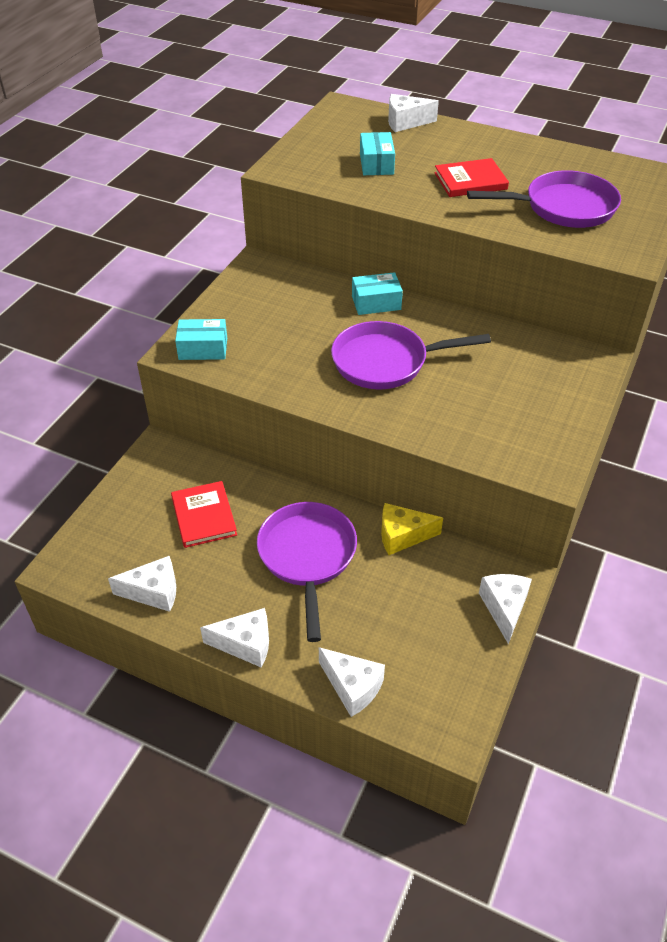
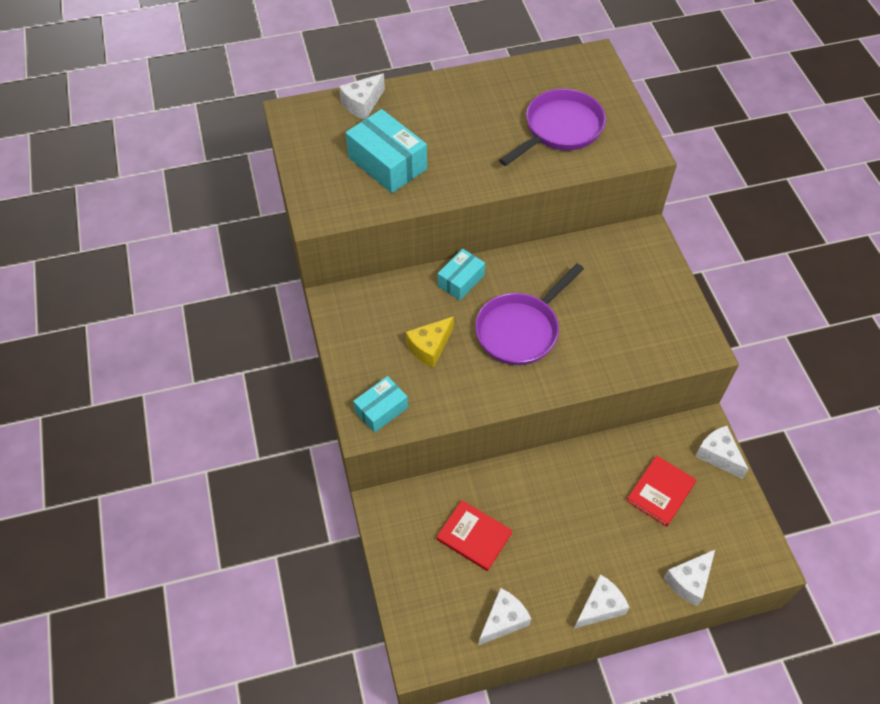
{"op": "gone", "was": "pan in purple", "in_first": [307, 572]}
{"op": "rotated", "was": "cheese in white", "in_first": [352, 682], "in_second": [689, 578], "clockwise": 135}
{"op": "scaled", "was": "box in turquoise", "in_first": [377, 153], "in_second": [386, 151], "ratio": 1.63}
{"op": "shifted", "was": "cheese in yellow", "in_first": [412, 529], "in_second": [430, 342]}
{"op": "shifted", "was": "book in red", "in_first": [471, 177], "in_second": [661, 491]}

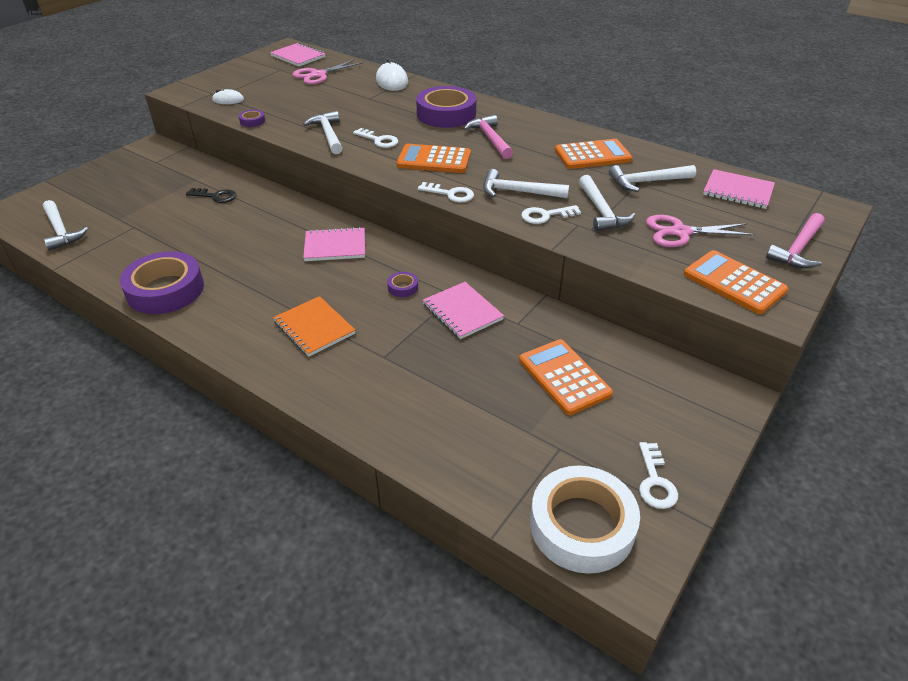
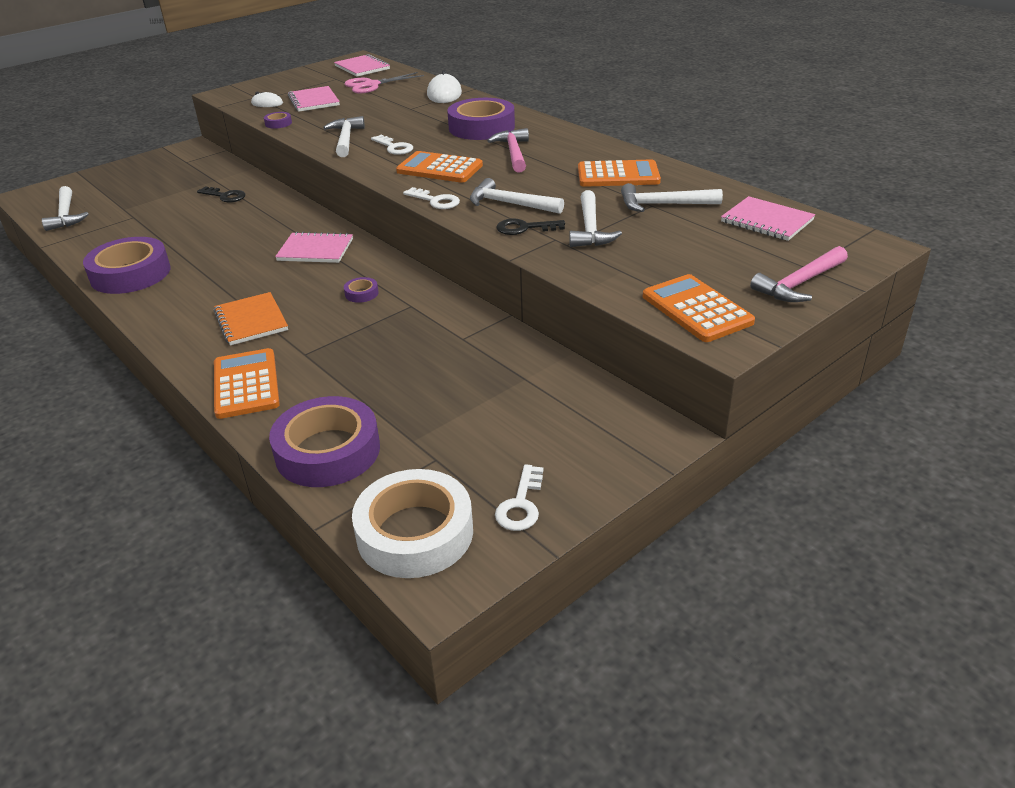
{"op": "shifted", "was": "notebook in pink", "in_first": [463, 310], "in_second": [314, 99]}
{"op": "shifted", "was": "calculator in orange", "in_first": [566, 377], "in_second": [247, 383]}
{"op": "repainted", "was": "key in white", "now": "key in black", "in_first": [551, 214], "in_second": [530, 226]}
{"op": "gone", "was": "scissors in pink", "in_first": [700, 231]}
{"op": "new", "now": "tape in purple", "in_second": [324, 441]}

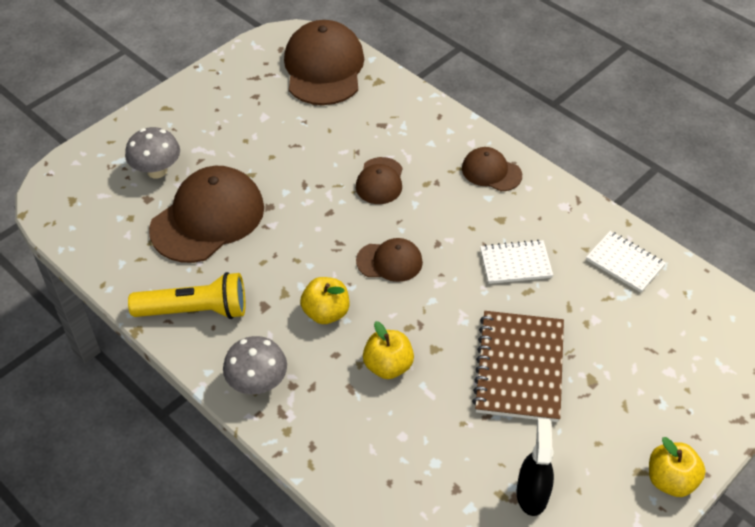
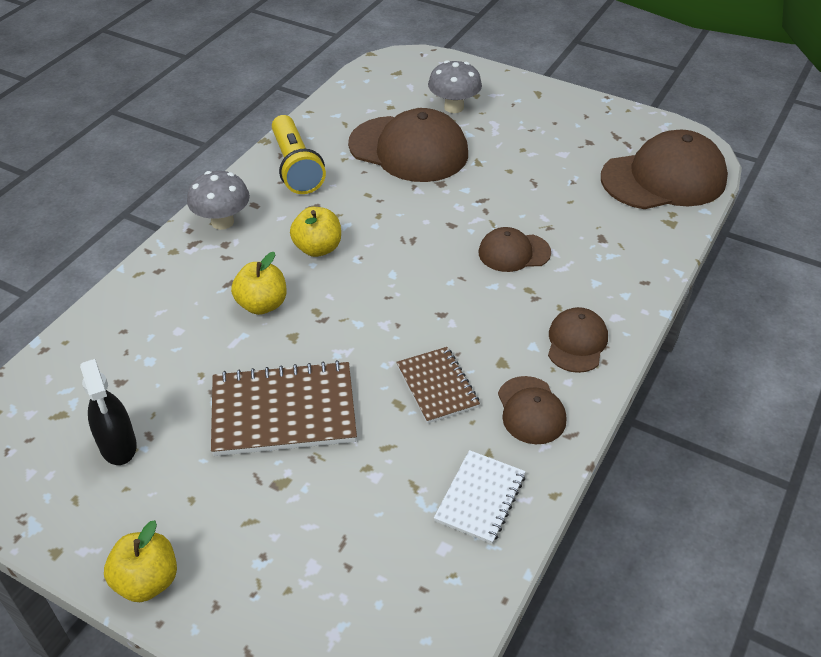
{"op": "shifted", "was": "cap in brown", "in_first": [389, 260], "in_second": [532, 410]}
{"op": "repainted", "was": "notebook in white", "now": "notebook in brown", "in_first": [516, 262], "in_second": [438, 385]}
{"op": "rotated", "was": "spray bottle in black", "in_first": [535, 467], "in_second": [108, 412], "clockwise": 75}

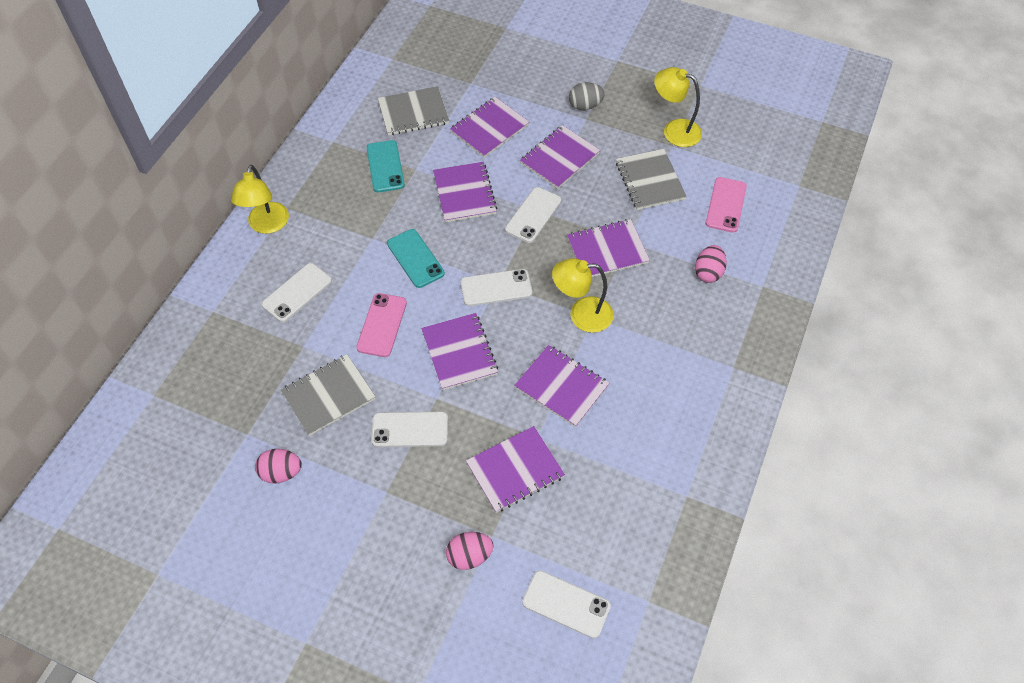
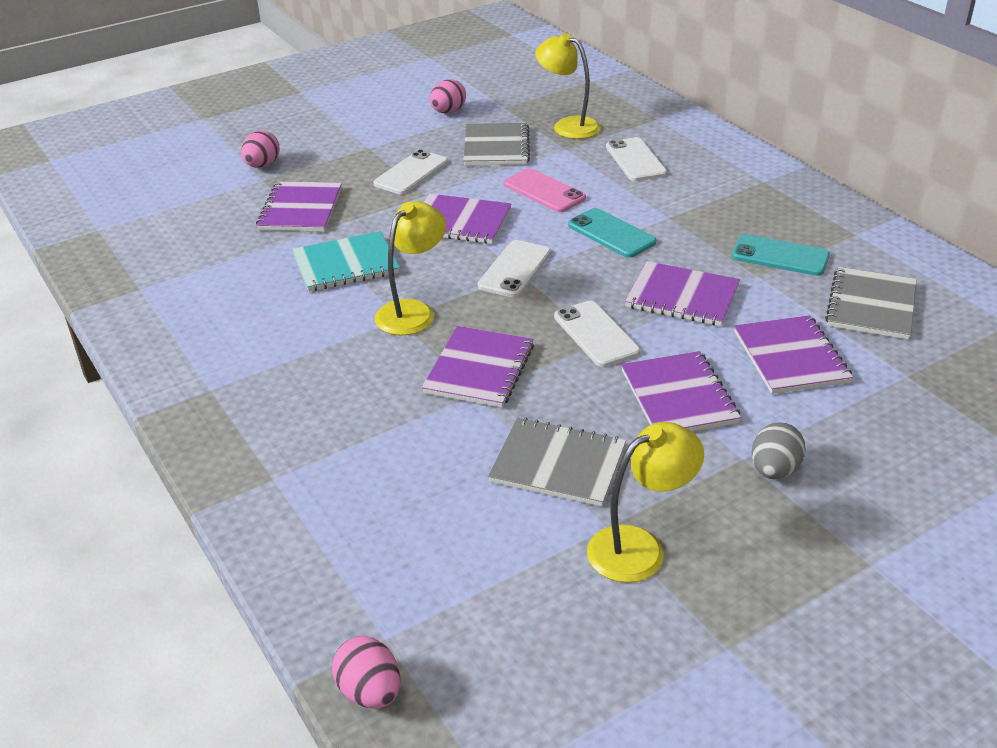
{"op": "shifted", "was": "lamp in yellow", "in_first": [260, 199], "in_second": [568, 86]}
{"op": "rotated", "was": "phone in turquoise", "in_first": [416, 258], "in_second": [612, 233], "clockwise": 45}
{"op": "repainted", "was": "notebook in purple", "now": "notebook in turquoise", "in_first": [561, 386], "in_second": [346, 261]}
{"op": "gone", "was": "phone in white", "in_first": [566, 604]}
{"op": "shifted", "was": "egg in pink", "in_first": [711, 264], "in_second": [366, 672]}
{"op": "gone", "was": "phone in pink", "in_first": [726, 205]}

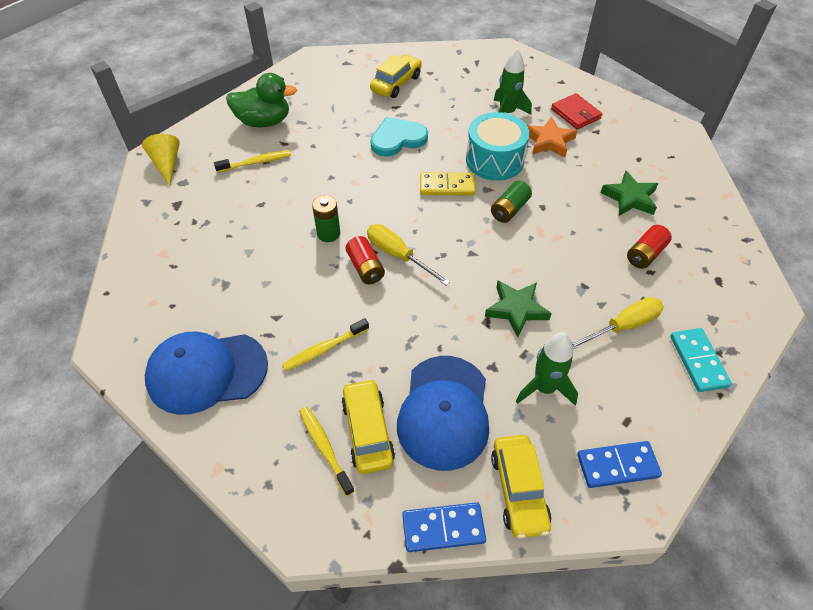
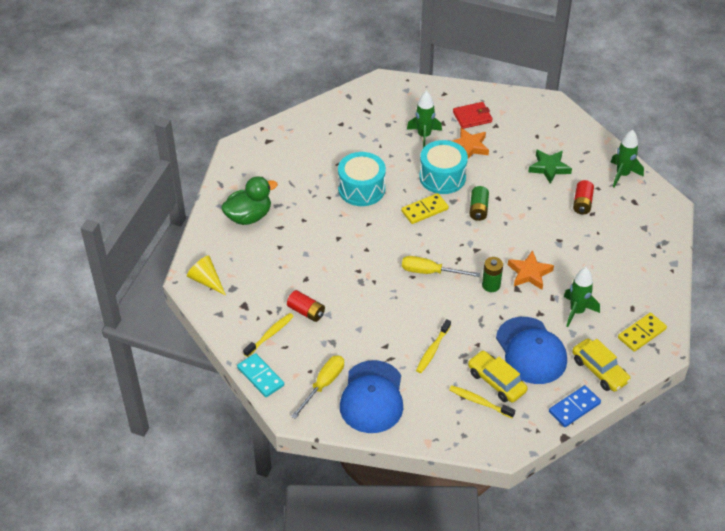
{"op": "rotated", "was": "cap in blue", "in_first": [206, 373], "in_second": [371, 396], "clockwise": -45}
{"op": "shifted", "was": "toothbrush in yellow", "in_first": [252, 161], "in_second": [268, 335]}
{"op": "shifted", "was": "battery in green", "in_first": [326, 218], "in_second": [492, 274]}
{"op": "shifted", "was": "battery in red", "in_first": [365, 260], "in_second": [306, 306]}
{"op": "gone", "was": "car in yellow", "in_first": [396, 76]}
{"op": "swapped", "was": "heart in turquoise", "now": "drum in turquoise", "in_first": [399, 137], "in_second": [362, 179]}
{"op": "repainted", "was": "star in green", "now": "star in orange", "in_first": [518, 309], "in_second": [531, 270]}
{"op": "rotated", "was": "wallet in red", "in_first": [576, 111], "in_second": [473, 115], "clockwise": -45}
{"op": "shifted", "was": "screwdriver in yellow", "in_first": [618, 323], "in_second": [317, 387]}
{"op": "repainted", "was": "domino in blue", "now": "domino in yellow", "in_first": [620, 464], "in_second": [642, 332]}
{"op": "shifted", "was": "domino in turquoise", "in_first": [701, 360], "in_second": [260, 375]}
{"op": "new", "now": "rocket in green", "in_second": [627, 159]}

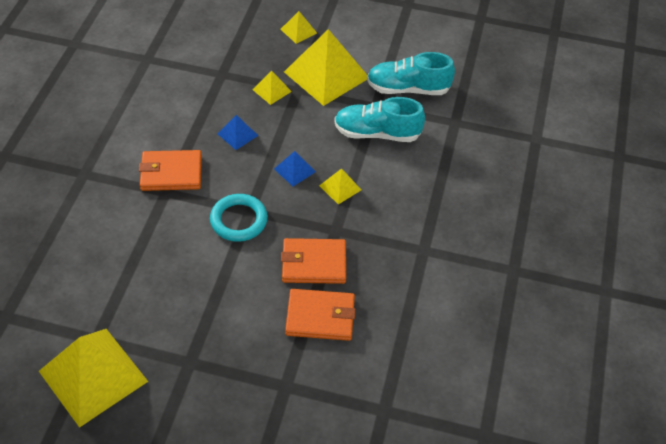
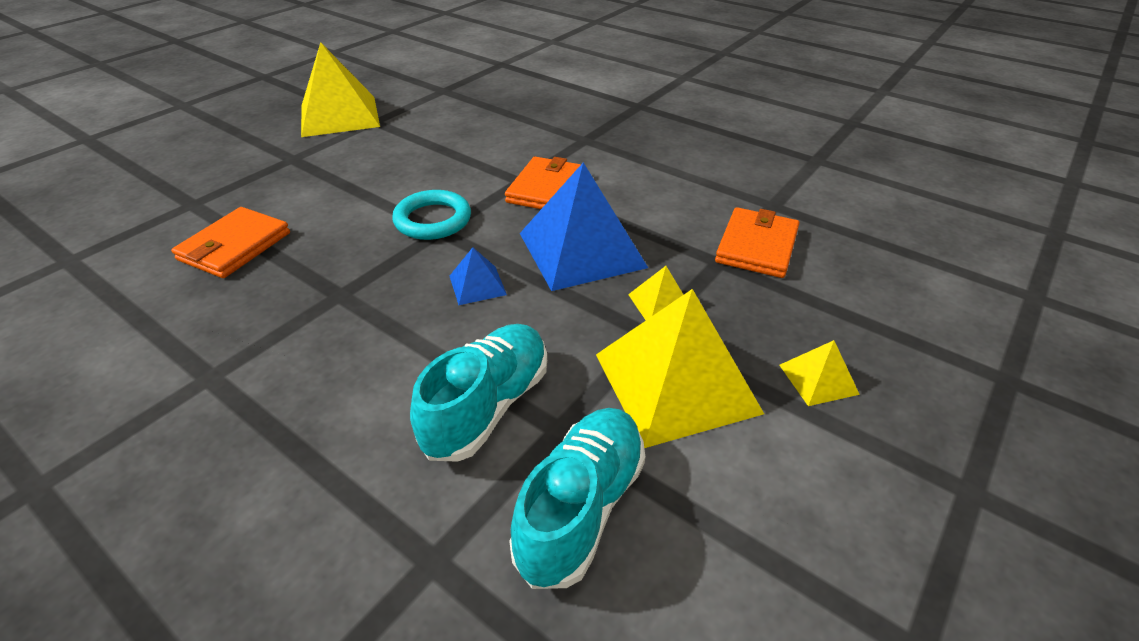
{"op": "scaled", "was": "pyramid in blue", "in_first": [237, 132], "in_second": [584, 226], "ratio": 2.21}
{"op": "shifted", "was": "wallet in orange", "in_first": [313, 261], "in_second": [757, 242]}
{"op": "gone", "was": "pyramid in yellow", "in_first": [340, 186]}

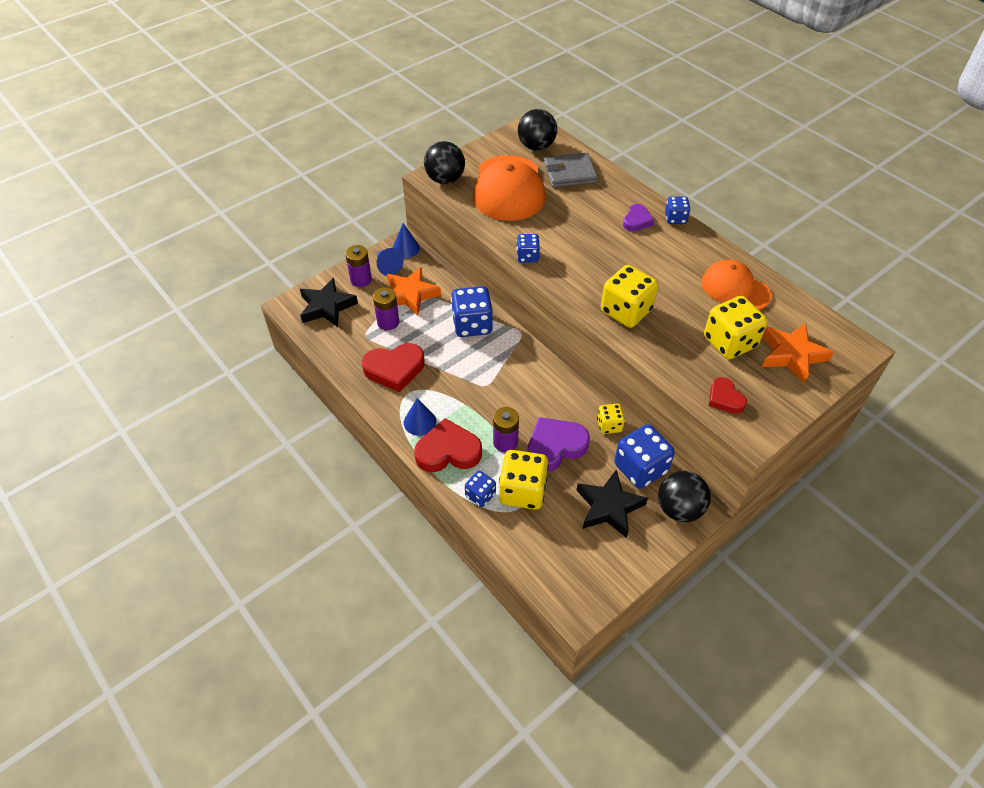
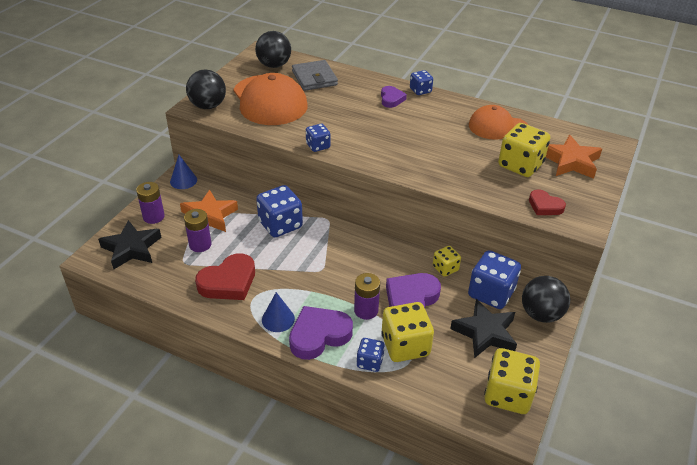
{"op": "gone", "was": "cone in blue", "in_first": [390, 261]}
{"op": "repainted", "was": "heart in red", "now": "heart in purple", "in_first": [448, 445], "in_second": [321, 333]}
{"op": "rotated", "was": "wallet in grey", "in_first": [570, 170], "in_second": [315, 75], "clockwise": -75}
{"op": "shifted", "was": "dice in yellow", "in_first": [629, 296], "in_second": [512, 381]}

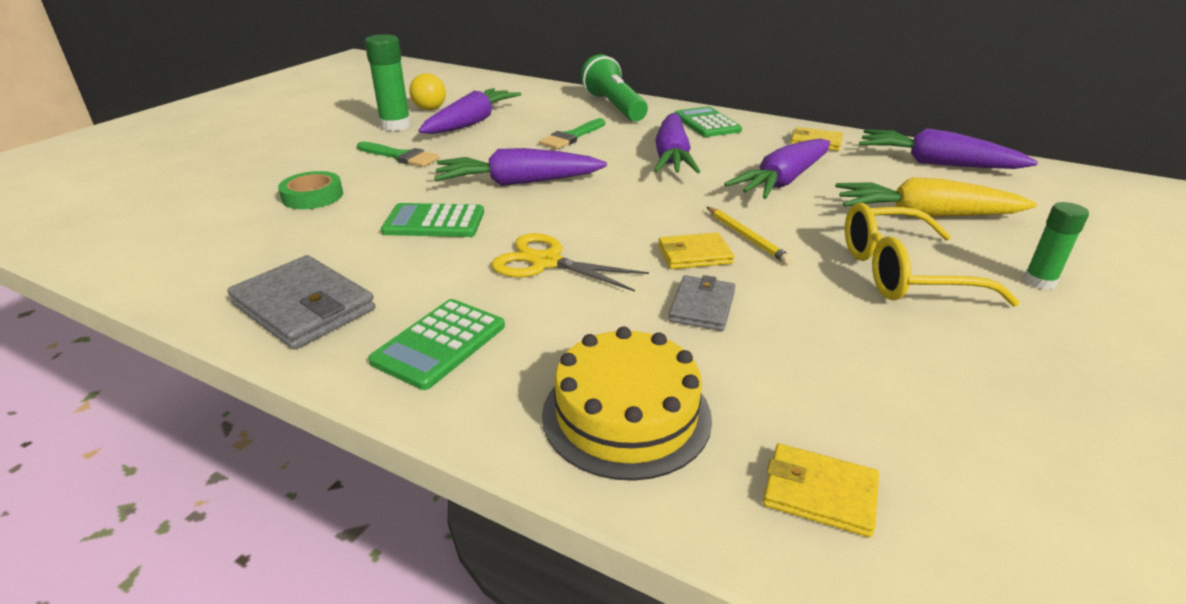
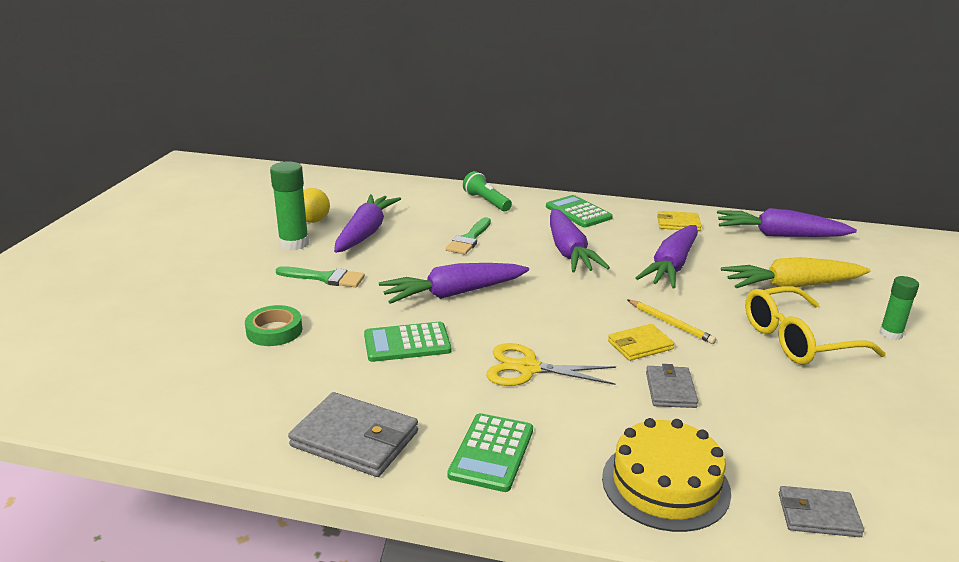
{"op": "scaled", "was": "flashlight in green", "in_first": [614, 87], "in_second": [487, 191], "ratio": 0.63}
{"op": "repainted", "was": "wallet in yellow", "now": "wallet in grey", "in_first": [821, 490], "in_second": [821, 511]}

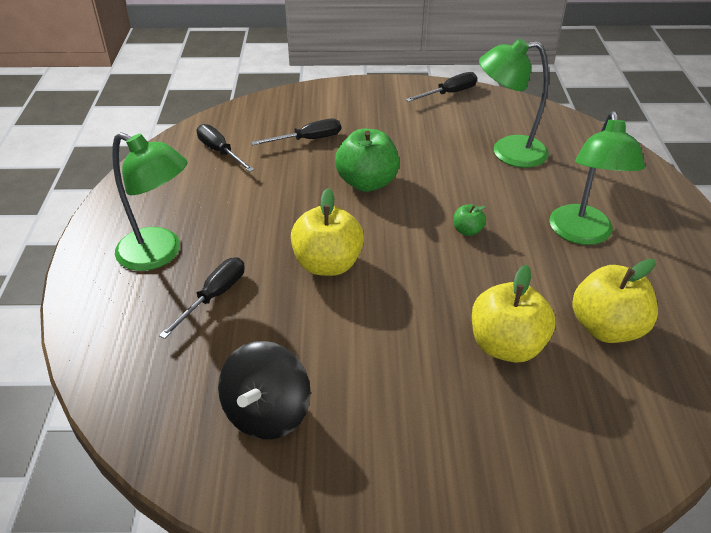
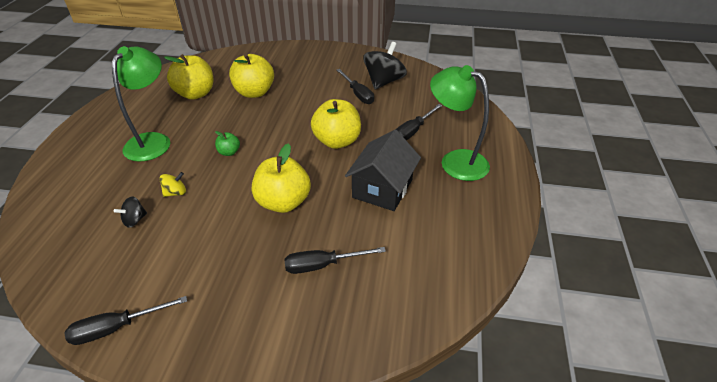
{"op": "shifted", "was": "screwdriver in black", "in_first": [225, 148], "in_second": [355, 86]}
{"op": "repainted", "was": "apple in green", "now": "apple in yellow", "in_first": [367, 160], "in_second": [281, 178]}
{"op": "swapped", "was": "lamp in green", "now": "spinning top in black", "in_first": [514, 103], "in_second": [130, 212]}
{"op": "new", "now": "spinning top in yellow", "in_second": [172, 184]}
{"op": "new", "now": "house in black", "in_second": [383, 170]}

